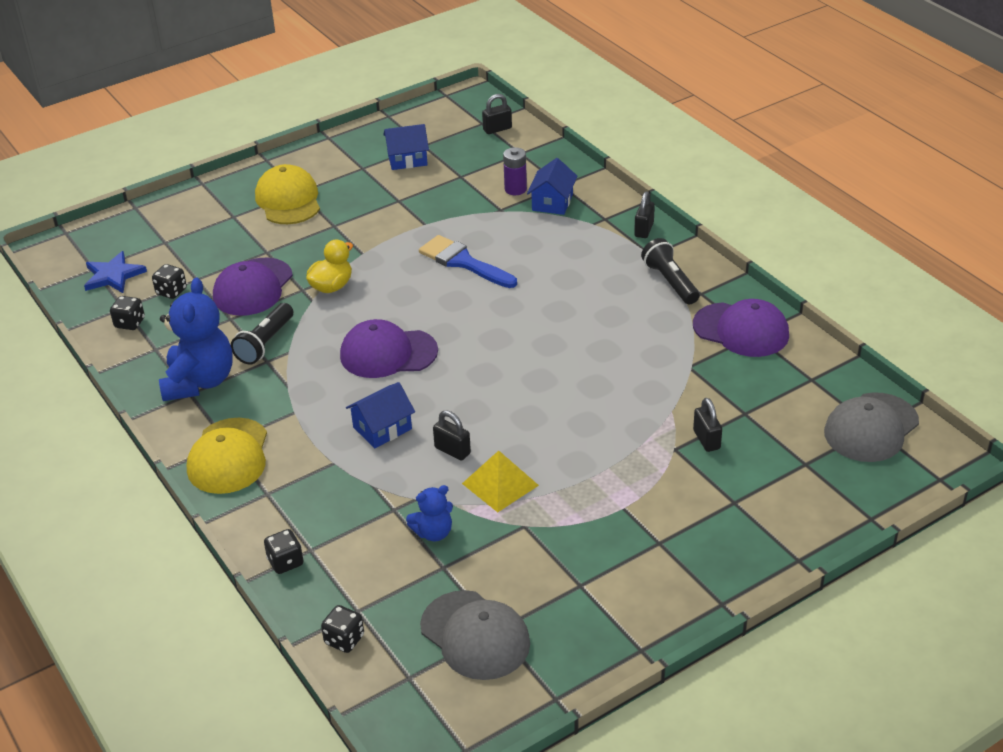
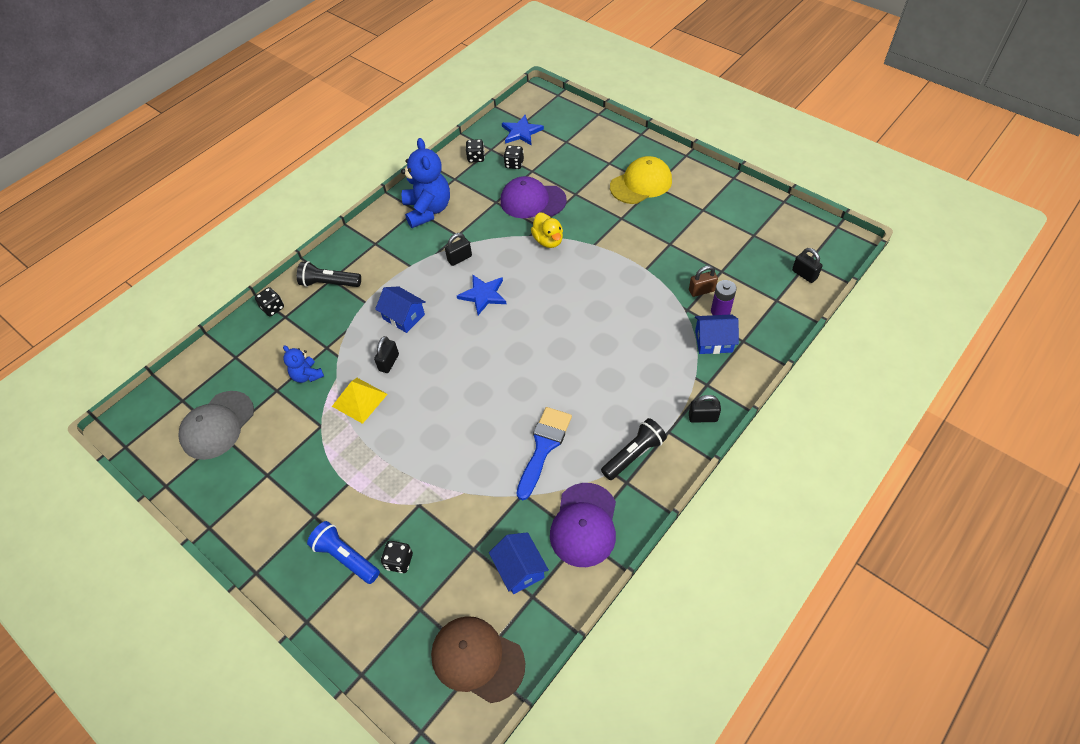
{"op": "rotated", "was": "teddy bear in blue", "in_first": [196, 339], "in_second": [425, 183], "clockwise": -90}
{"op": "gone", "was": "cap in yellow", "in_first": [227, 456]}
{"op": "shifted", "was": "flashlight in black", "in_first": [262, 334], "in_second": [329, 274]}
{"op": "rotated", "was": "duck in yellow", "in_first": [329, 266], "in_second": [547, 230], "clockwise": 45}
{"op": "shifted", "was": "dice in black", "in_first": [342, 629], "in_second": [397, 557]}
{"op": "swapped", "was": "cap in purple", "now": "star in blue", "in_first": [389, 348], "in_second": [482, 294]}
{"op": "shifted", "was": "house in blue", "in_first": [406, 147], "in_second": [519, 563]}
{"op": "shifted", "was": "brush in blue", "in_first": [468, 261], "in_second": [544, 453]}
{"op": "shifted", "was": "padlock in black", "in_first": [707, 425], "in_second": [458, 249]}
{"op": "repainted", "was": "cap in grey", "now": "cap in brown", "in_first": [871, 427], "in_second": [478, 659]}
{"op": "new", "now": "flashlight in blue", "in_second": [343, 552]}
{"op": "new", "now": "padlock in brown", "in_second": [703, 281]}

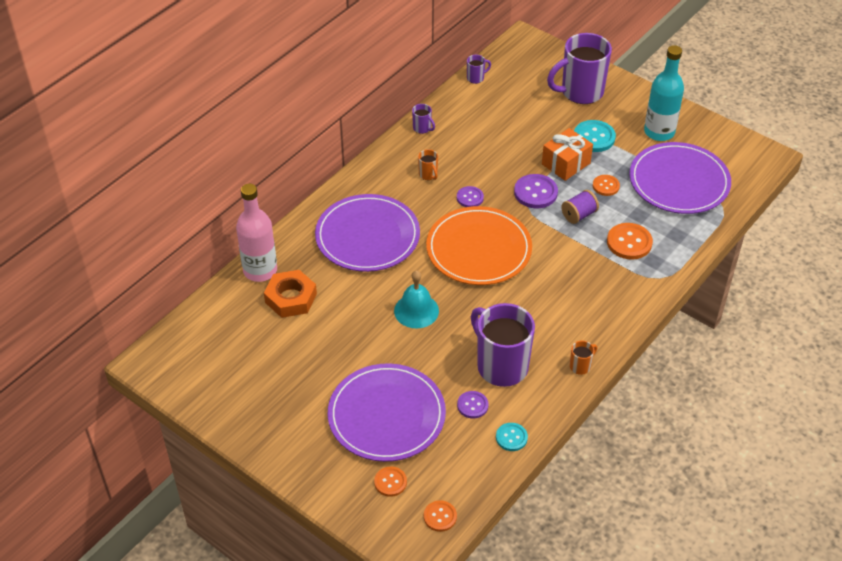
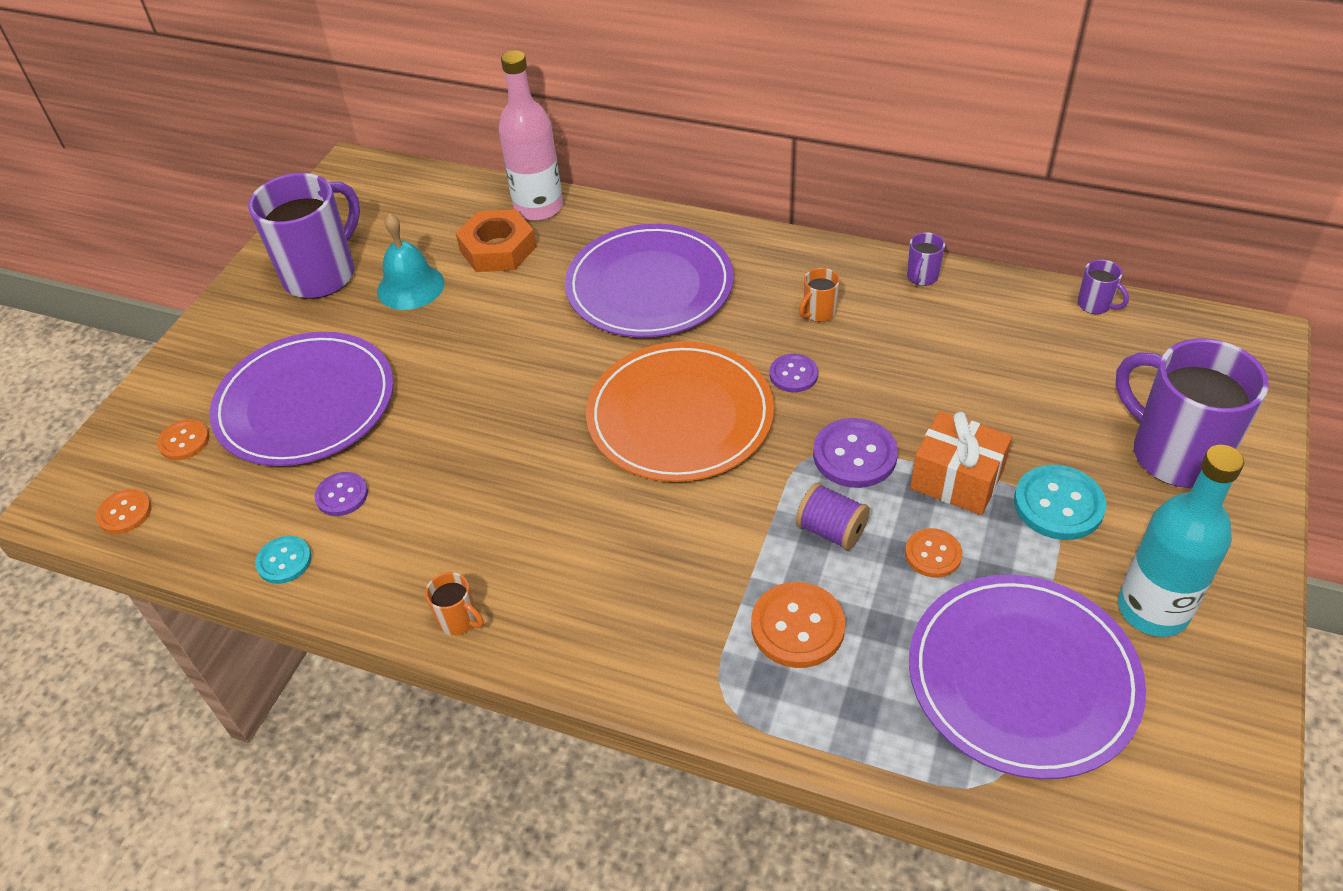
{"op": "shifted", "was": "bell in turquoise", "in_first": [416, 299], "in_second": [411, 261]}
{"op": "shifted", "was": "mug in purple", "in_first": [503, 345], "in_second": [304, 236]}

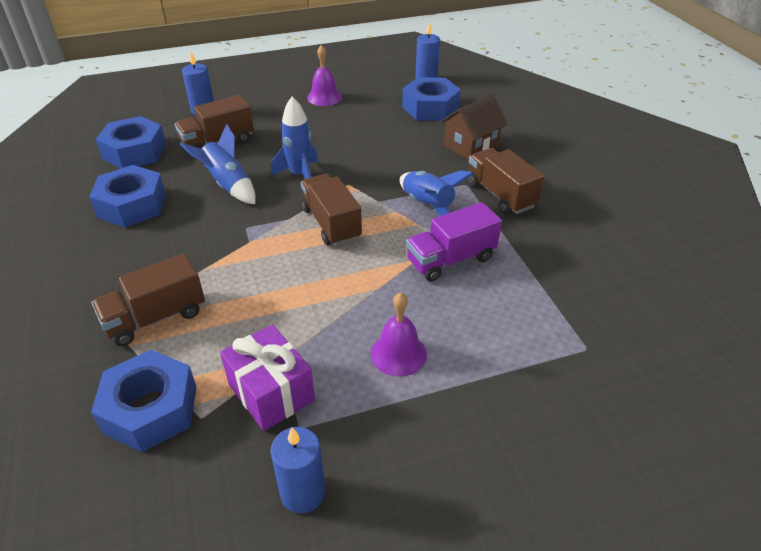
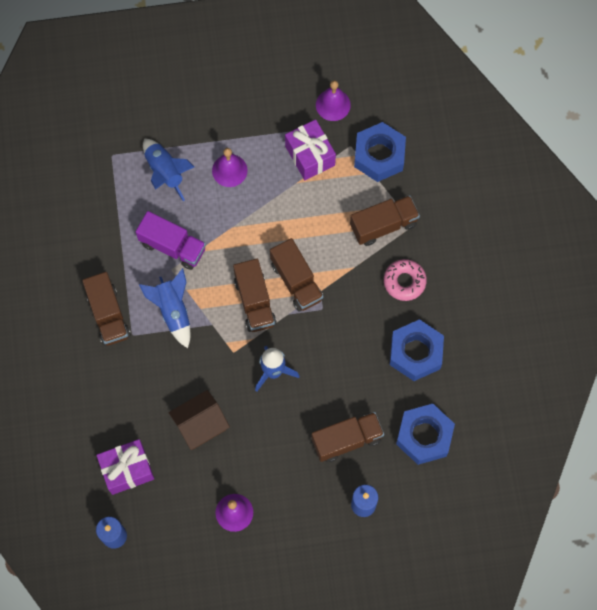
{"op": "shifted", "was": "rocket in blue", "in_first": [218, 164], "in_second": [169, 170]}
{"op": "gone", "was": "candle in blue", "in_first": [298, 470]}
{"op": "swapped", "was": "nut in blue", "now": "gift in purple", "in_first": [431, 99], "in_second": [125, 467]}
{"op": "rotated", "was": "truck in purple", "in_first": [454, 242], "in_second": [171, 240], "clockwise": 45}
{"op": "shifted", "was": "house in brown", "in_first": [474, 127], "in_second": [199, 420]}
{"op": "new", "now": "truck in brown", "in_second": [296, 274]}
{"op": "new", "now": "bell in purple", "in_second": [333, 100]}
{"op": "new", "now": "donut in pink", "in_second": [405, 280]}

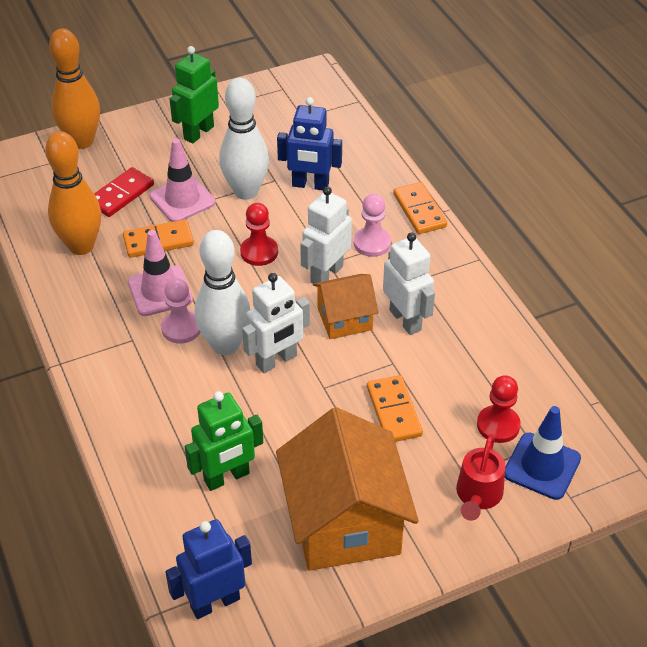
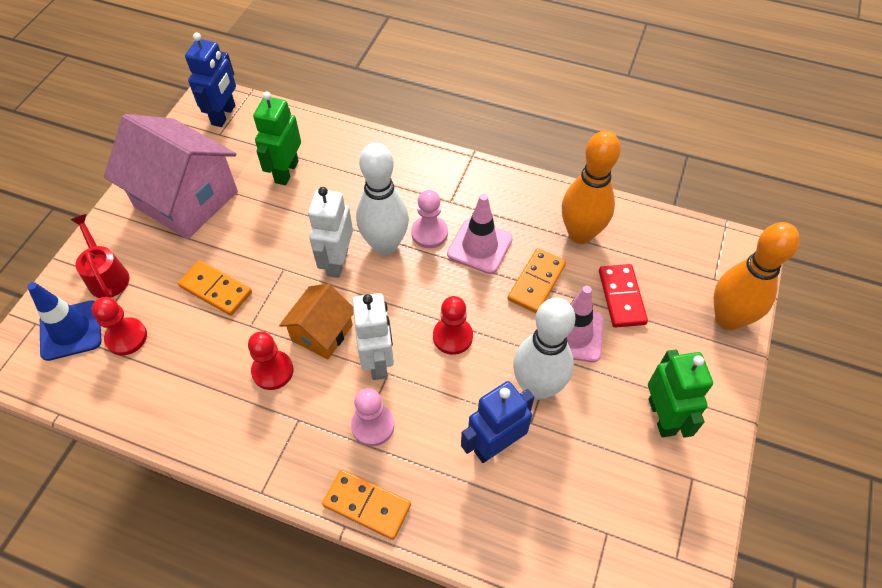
{"op": "repainted", "was": "house in orange", "now": "house in pink", "in_first": [347, 489], "in_second": [171, 176]}
{"op": "swapped", "was": "robot in white", "now": "pawn in red", "in_first": [409, 283], "in_second": [271, 360]}

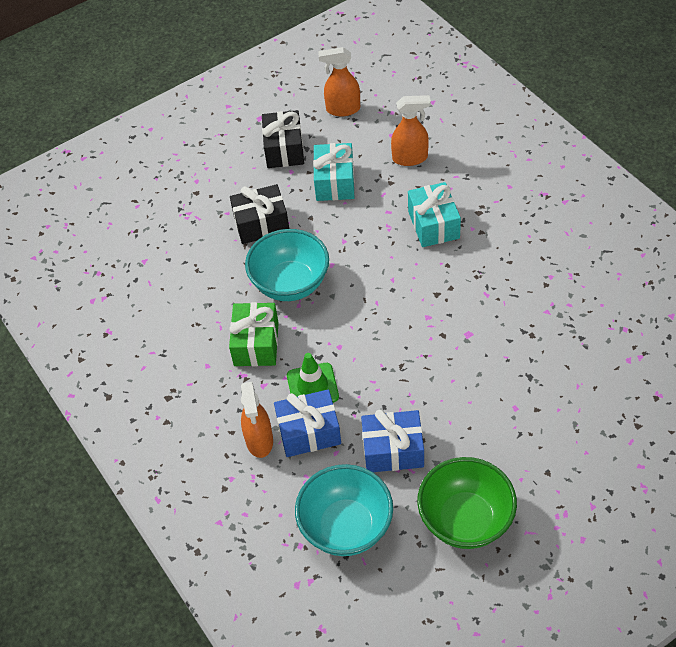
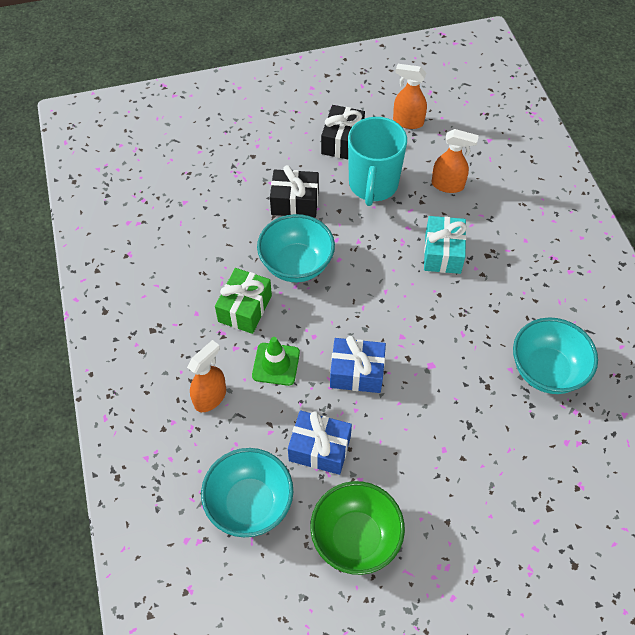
{"op": "rotated", "was": "spray bottle in orange", "in_first": [257, 419], "in_second": [206, 376], "clockwise": -150}
{"op": "shifted", "was": "gift in blue", "in_first": [307, 423], "in_second": [358, 364]}
{"op": "swapped", "was": "gift in turquoise", "now": "mug in turquoise", "in_first": [333, 172], "in_second": [377, 161]}
{"op": "new", "now": "bowl in turquoise", "in_second": [555, 355]}

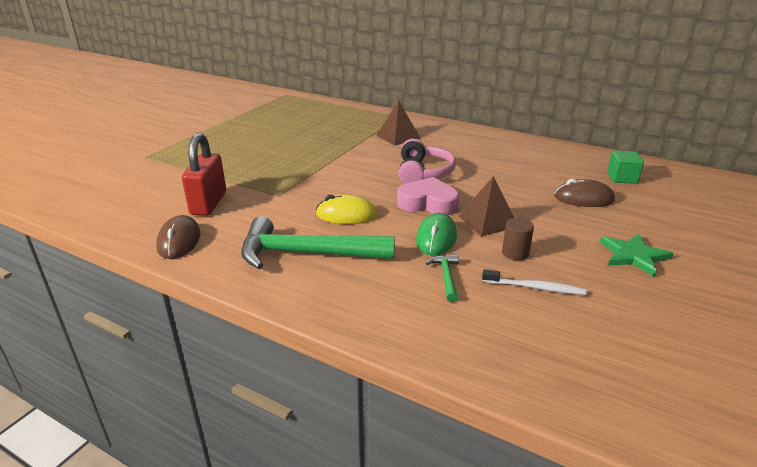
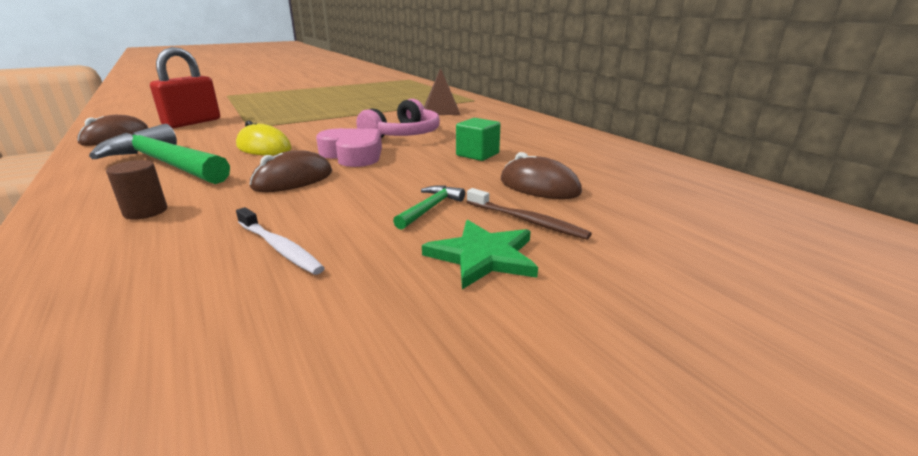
{"op": "repainted", "was": "mouse in green", "now": "mouse in brown", "in_first": [436, 234], "in_second": [291, 171]}
{"op": "shifted", "was": "hammer in green", "in_first": [442, 278], "in_second": [429, 207]}
{"op": "gone", "was": "pyramid in brown", "in_first": [486, 206]}
{"op": "shifted", "was": "cylinder in brown", "in_first": [518, 239], "in_second": [136, 190]}
{"op": "shifted", "was": "cube in green", "in_first": [625, 167], "in_second": [478, 139]}
{"op": "new", "now": "toothbrush in brown", "in_second": [529, 213]}

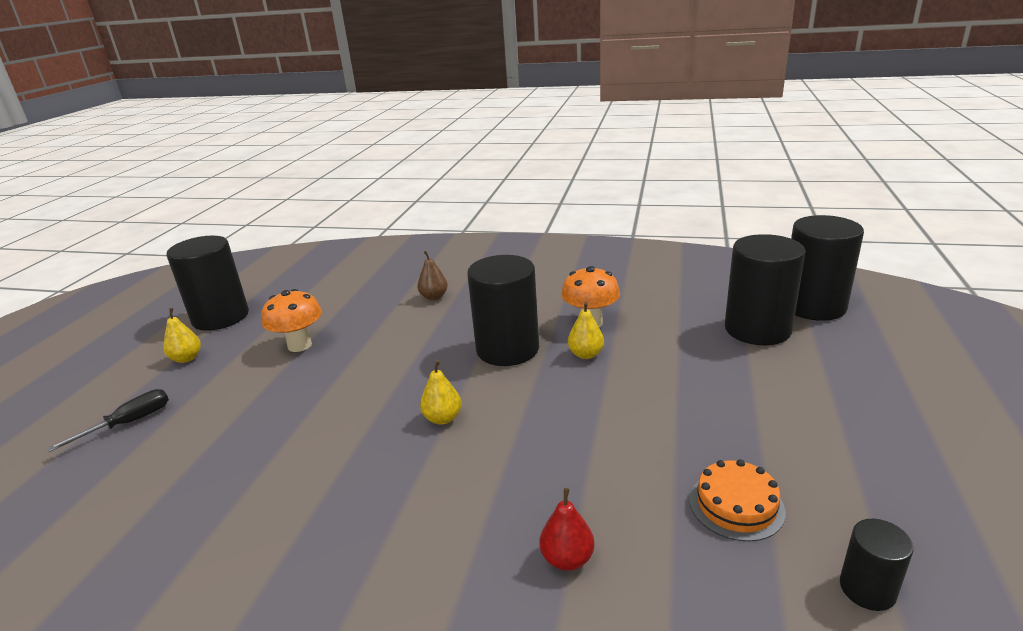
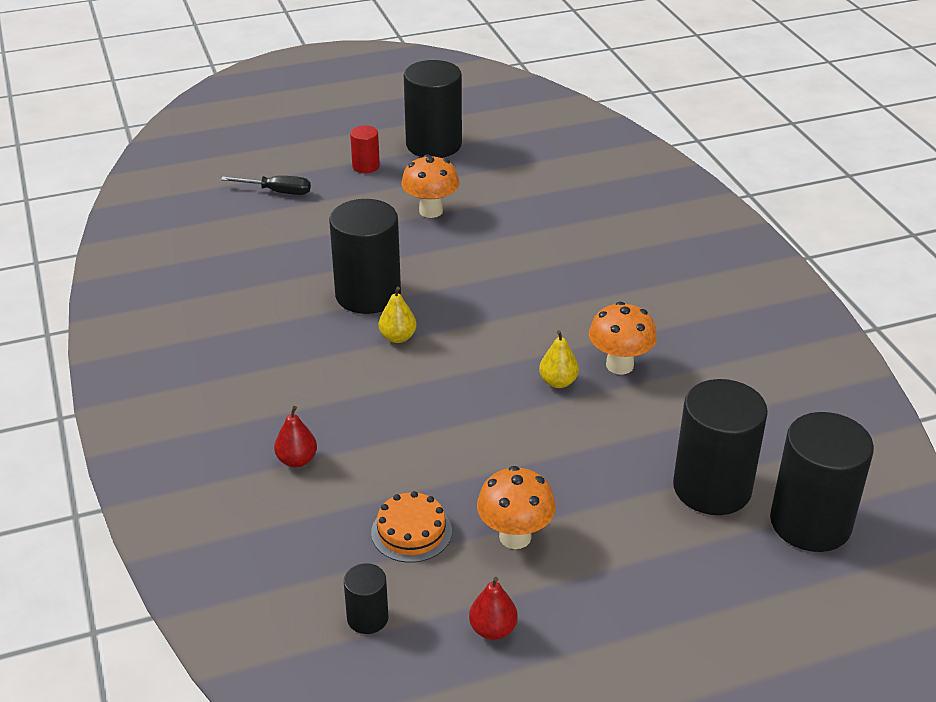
{"op": "swapped", "was": "pear in yellow", "now": "cylinder in red", "in_first": [182, 335], "in_second": [365, 149]}
{"op": "gone", "was": "pear in brown", "in_first": [432, 275]}
{"op": "shifted", "was": "cylinder in black", "in_first": [503, 310], "in_second": [365, 256]}
{"op": "new", "now": "pear in red", "in_second": [493, 608]}
{"op": "new", "now": "mushroom in orange", "in_second": [516, 507]}

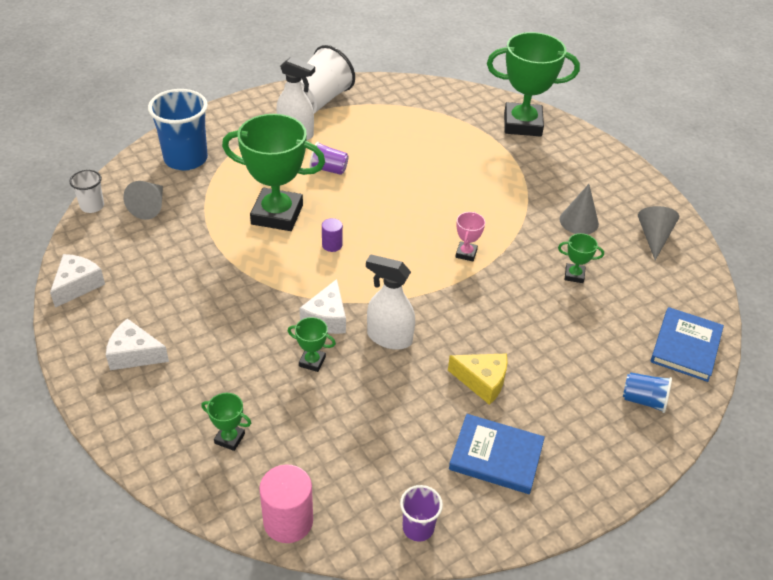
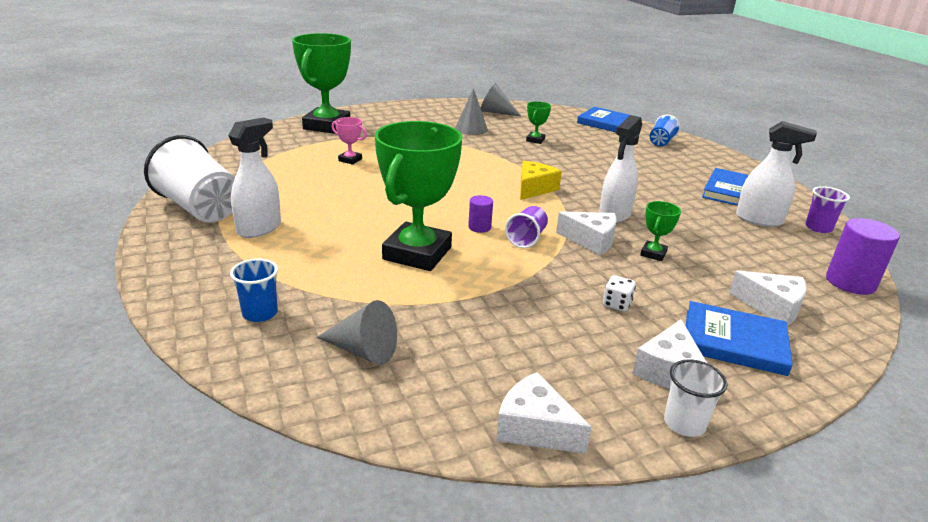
{"op": "shifted", "was": "cup in white", "in_first": [86, 191], "in_second": [696, 398]}
{"op": "scaled", "was": "cup in blue", "in_first": [178, 129], "in_second": [254, 290], "ratio": 0.51}
{"op": "swapped", "was": "trophy in green", "now": "cheese in white", "in_first": [226, 422], "in_second": [768, 298]}
{"op": "repainted", "was": "cylinder in pink", "now": "cylinder in purple", "in_first": [286, 503], "in_second": [863, 256]}
{"op": "shifted", "was": "cup in purple", "in_first": [329, 158], "in_second": [526, 227]}
{"op": "shifted", "was": "cheese in yellow", "in_first": [478, 379], "in_second": [541, 180]}
{"op": "shifted", "was": "trophy in pink", "in_first": [470, 236], "in_second": [349, 141]}
{"op": "new", "now": "dice in white", "in_second": [619, 293]}
{"op": "new", "now": "book in blue", "in_second": [739, 338]}
{"op": "new", "now": "spray bottle in white", "in_second": [776, 174]}

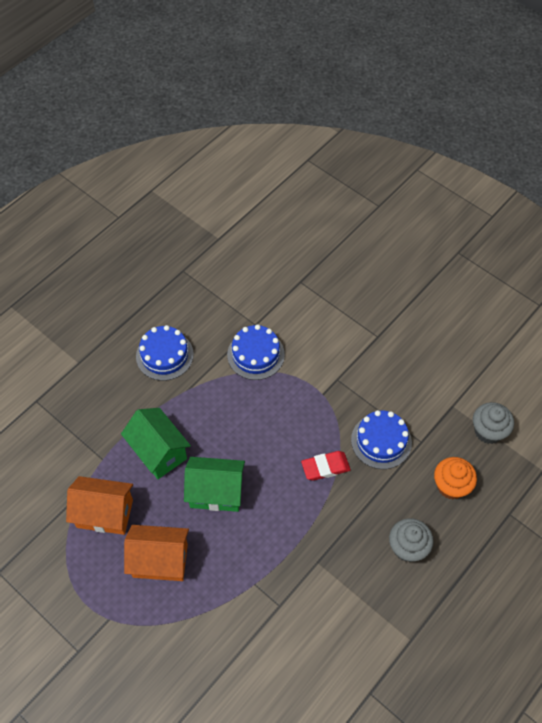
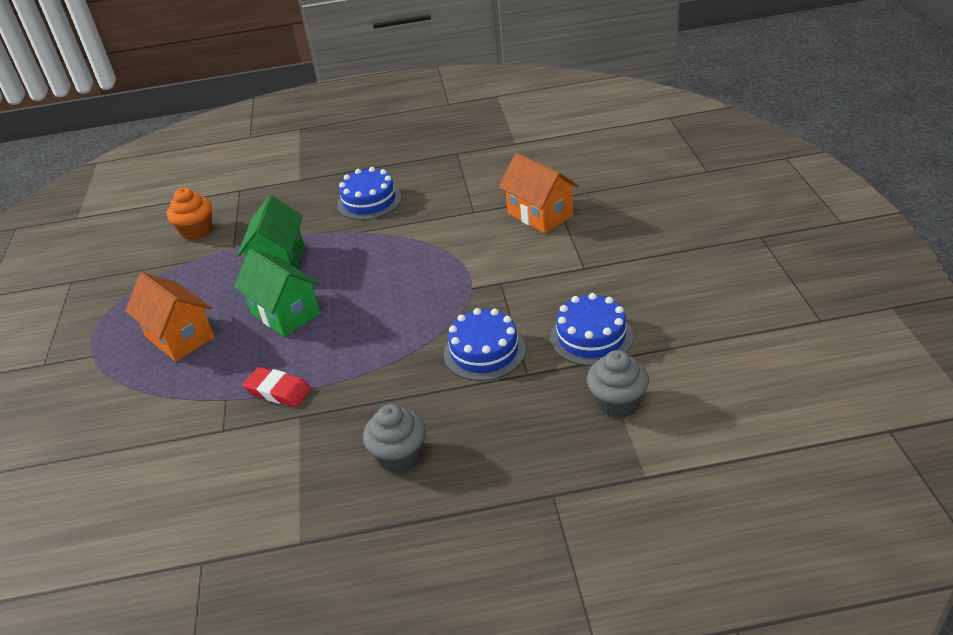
{"op": "shifted", "was": "house in orange", "in_first": [99, 505], "in_second": [539, 193]}
{"op": "shifted", "was": "cake in blue", "in_first": [256, 352], "in_second": [591, 329]}
{"op": "shifted", "was": "eraser in red", "in_first": [326, 466], "in_second": [277, 387]}
{"op": "shifted", "was": "cupcake in orange", "in_first": [455, 478], "in_second": [189, 214]}

